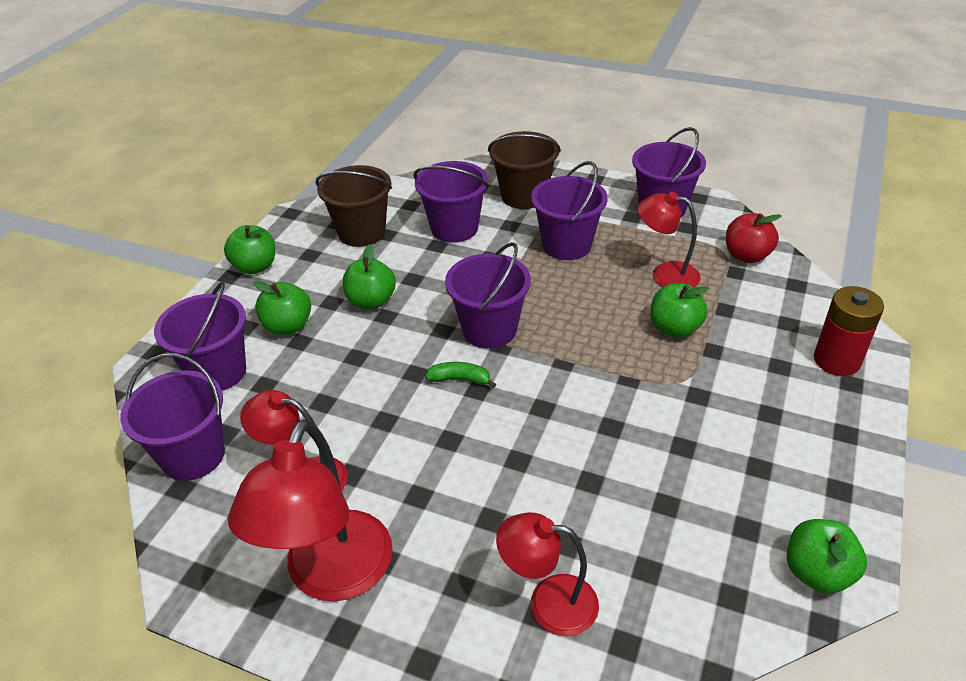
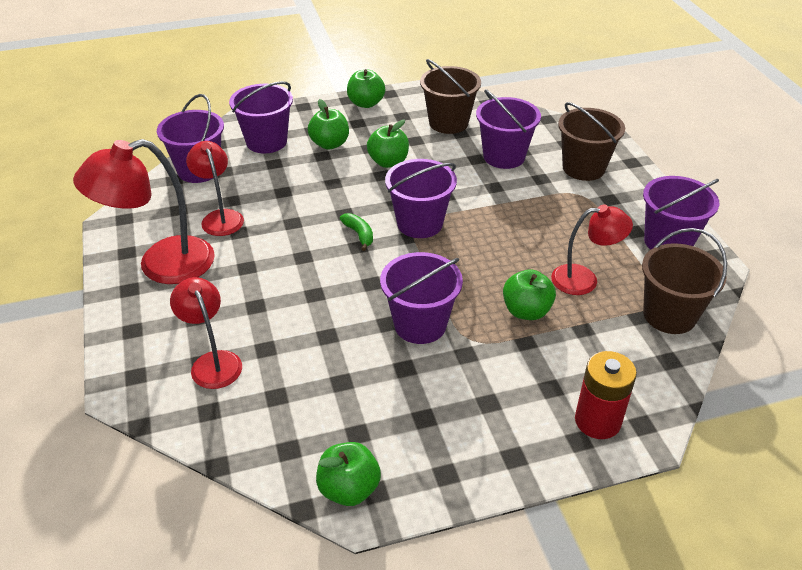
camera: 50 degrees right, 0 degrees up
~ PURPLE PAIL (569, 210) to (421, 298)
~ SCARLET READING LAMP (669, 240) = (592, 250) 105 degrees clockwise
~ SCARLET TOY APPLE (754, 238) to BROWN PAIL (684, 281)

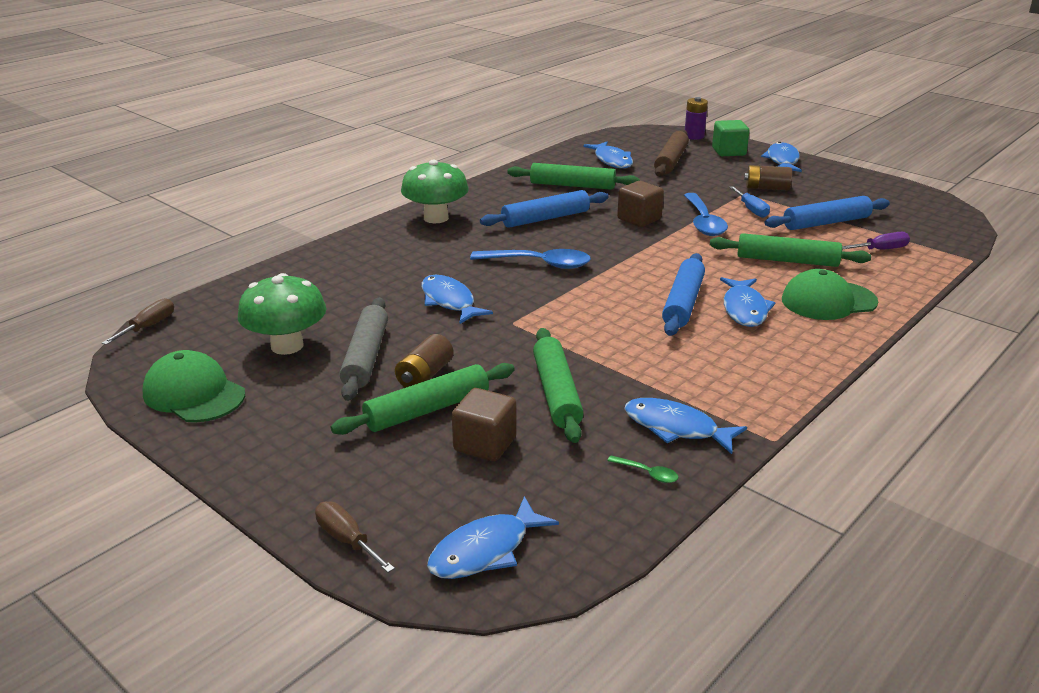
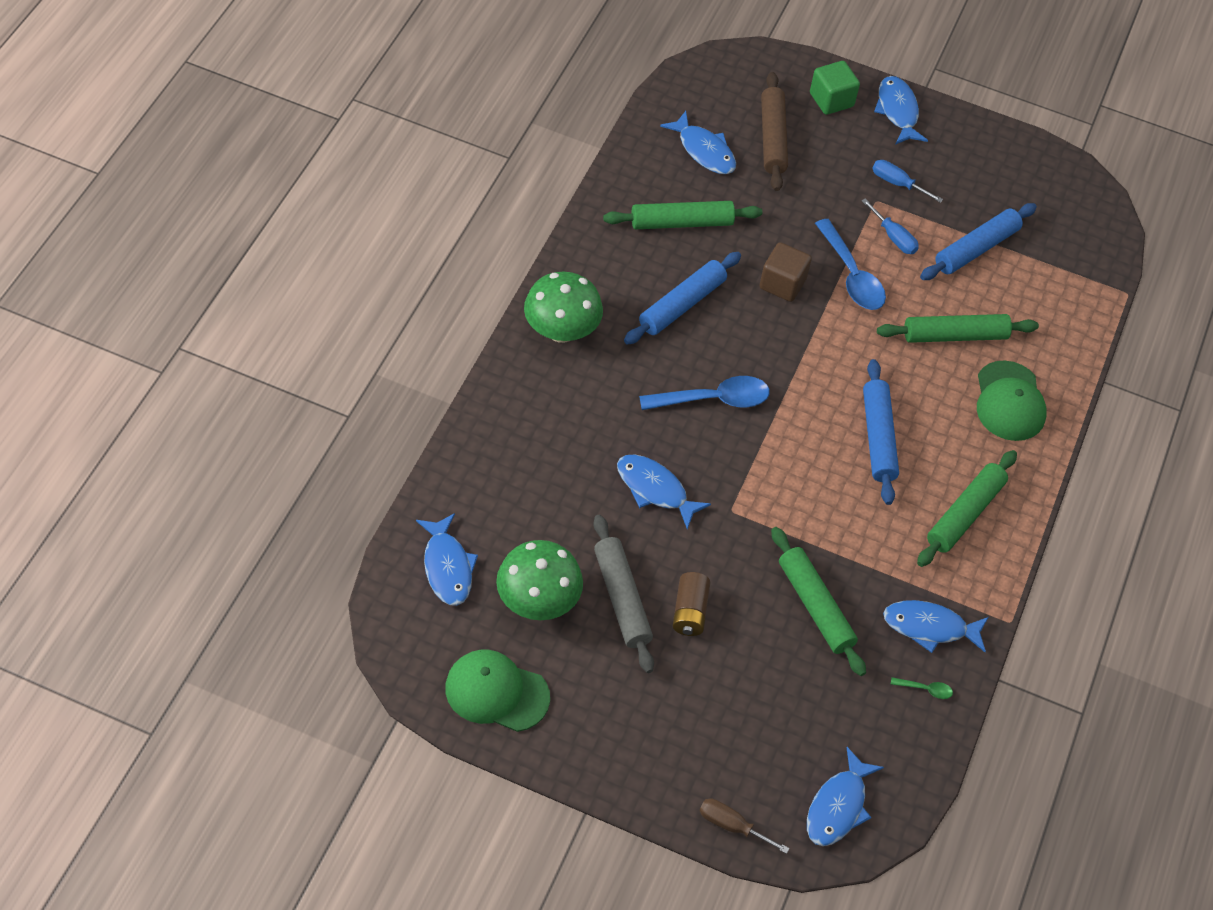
camera: 25 degrees left, 25 degrees up
- BROWN HAND SCREWDRIVER (138, 321)
~ EMERALD PASTRY ROLLER (423, 399) to (967, 508)
- BROWN BLOCK (484, 424)
- PURPLE POWER CELL (696, 118)
~ COBALT FISH (748, 302) to (447, 559)
~ BROWN POWER CELL (768, 177) to COBALT HAND SCREWDRIVER (907, 181)
~ EMERALD PEAKED CAP (830, 294) = (1012, 401) 60 degrees counterclockwise
- PURPLE HAND SCREWDRIVER (876, 241)

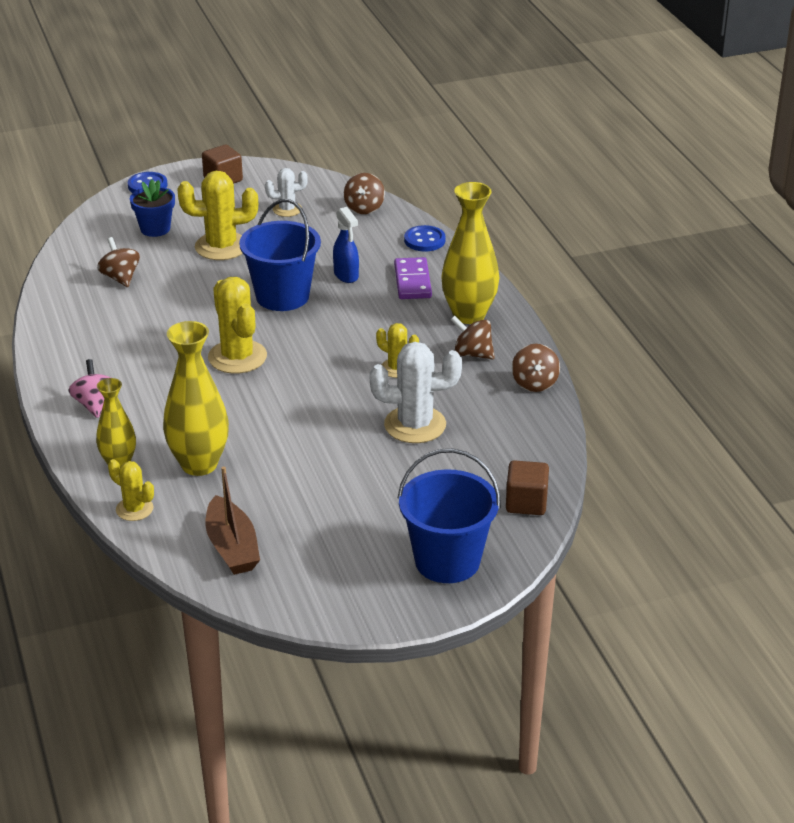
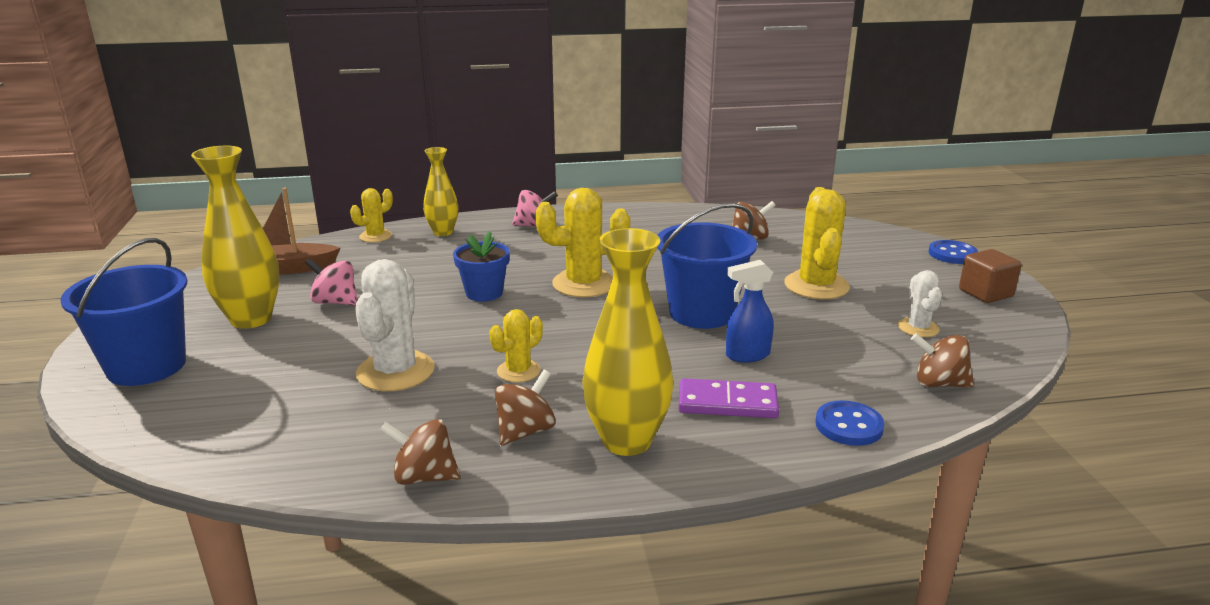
camera: 100 degrees right, 10 degrees down
~ COBALT PLANT POT (152, 208) to (481, 266)
~ GOLDEN FLOWER VASE (196, 398) to (235, 237)
- BROWN BLOCK (527, 487)
+ PINK SPINNING TOP (331, 281)

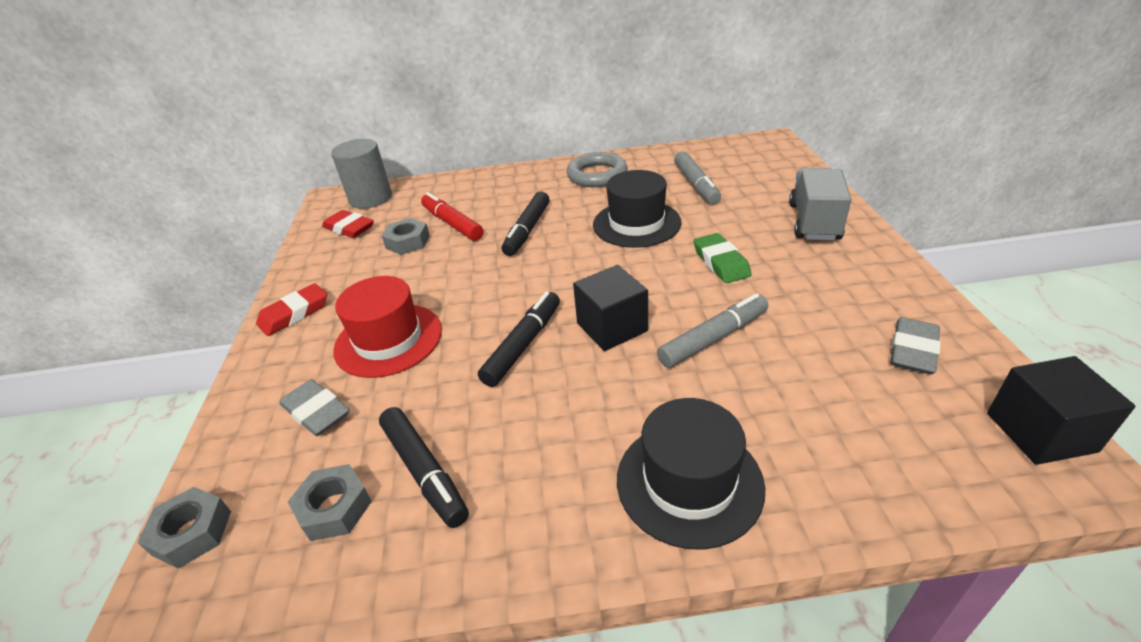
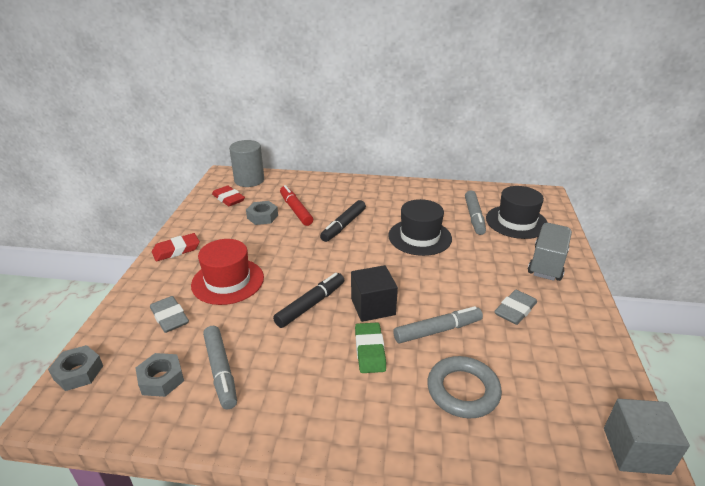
camera: 10 degrees right, 5 degrees down
~ EBONY MARKER PEN (424, 467) to GRAY MARKER PEN (220, 368)
~ GRAY RING (597, 169) to (464, 387)
~ EBONY HAT (691, 474) to (517, 212)
~ EMERALD ERASER (723, 258) to (370, 347)
~ GRAY ERASER (915, 345) to (515, 307)
~ EBONY BLOCK (1061, 410) to GRAY BLOCK (647, 437)

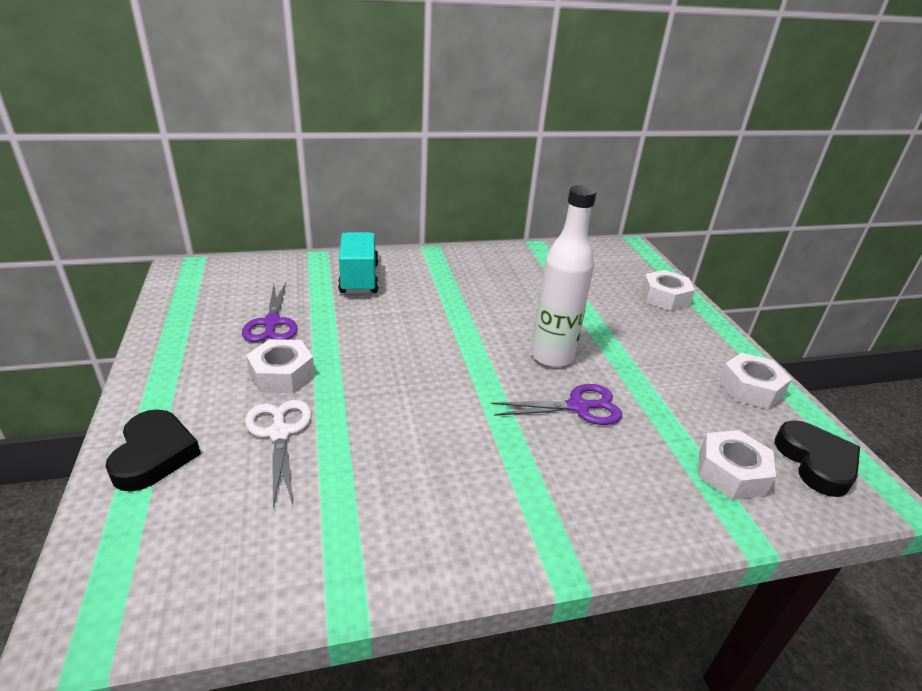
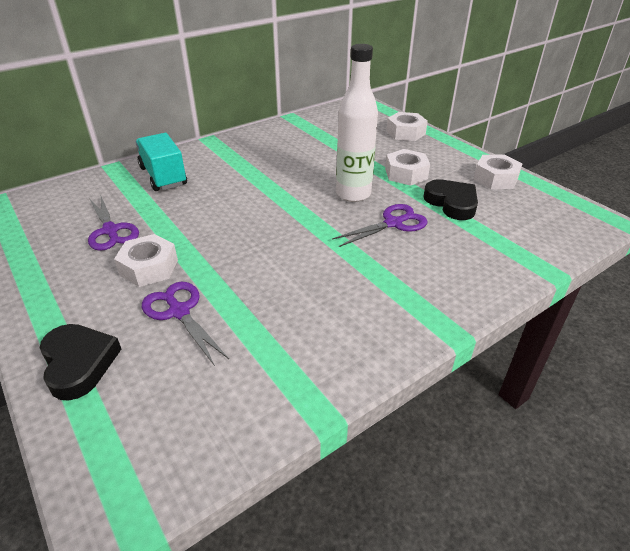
camera: 20 degrees left, 5 degrees up
~ WHITE SHEARS (278, 453) to PURPLE SHEARS (185, 324)
~ WHITE HEX NUT (737, 465) to (407, 167)
~ EBONY HEART (817, 458) to (451, 199)

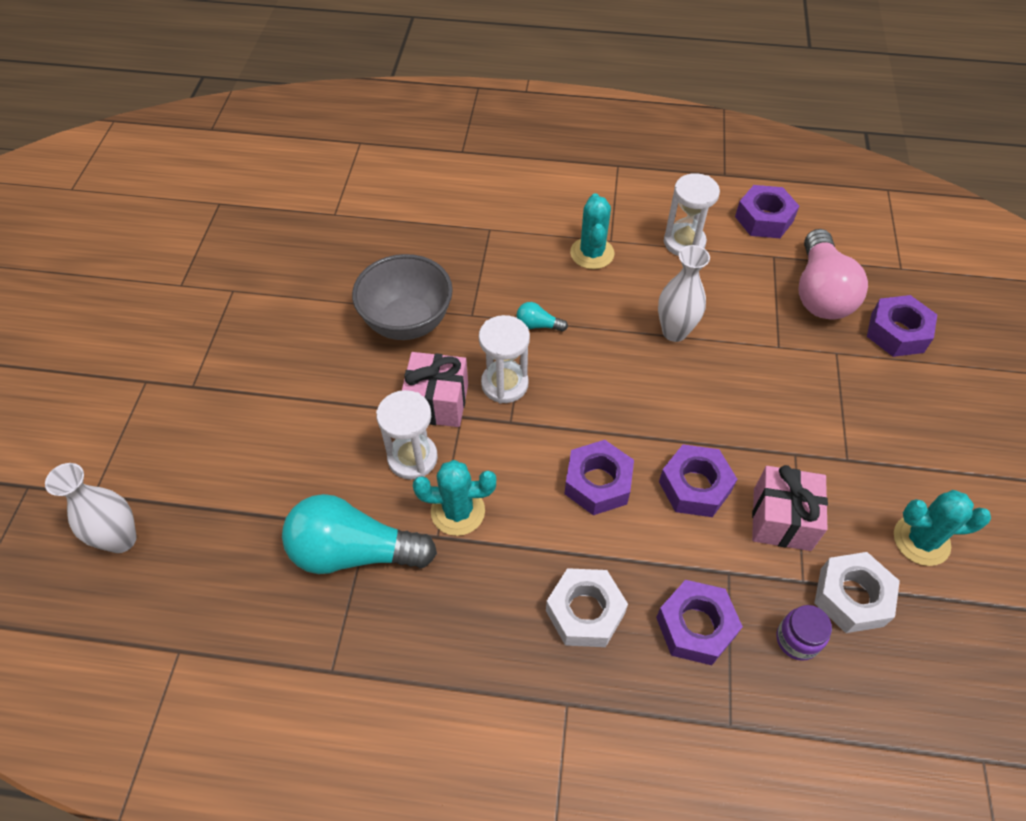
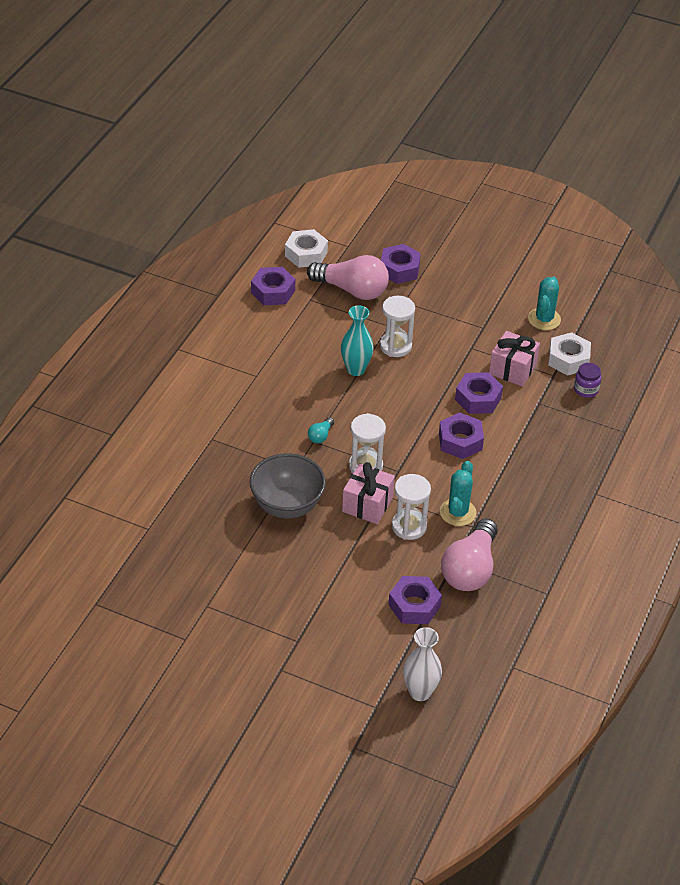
camera: 75 degrees left, 10 degrees down
~ TEAL LIGHTBULB (359, 534) to PINK LIGHTBULB (469, 554)
~ WHITE HEX NUT (587, 607) to (306, 248)
- TEAL CACTUS (592, 231)
~ PURPLE HEX NUT (699, 622) to (415, 600)
~ WHITE FLOWER VASE (684, 293) to TEAL FLOWER VASE (357, 340)
~ WHITE SANDGLASS (692, 214) to (397, 326)

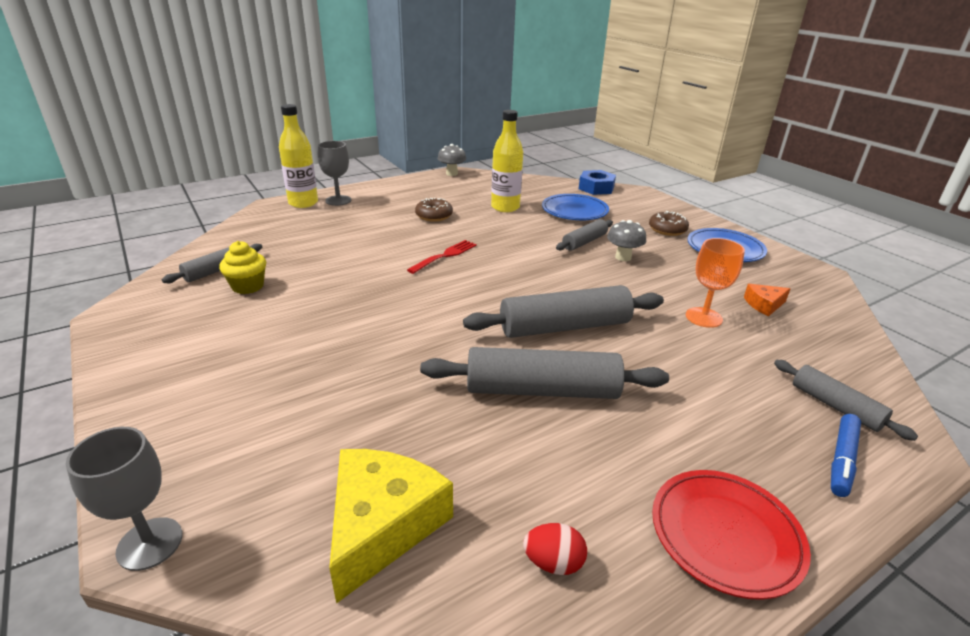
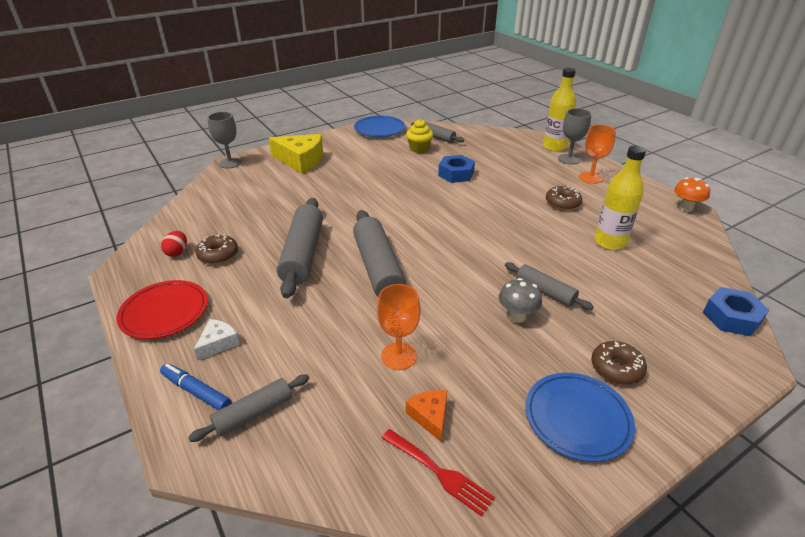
camera: 90 degrees right, 5 degrees up
~ GOLDEN CHEESE WEDGE (391, 526) to (296, 154)
~ SCARLET DINNER FORK (442, 257) to (438, 473)
~ GRAY FUNGUS (452, 160) to ORANGE FUNGUS (692, 194)
~ COBALT DINNER PLATE (575, 207) to (379, 126)
+ WHITE CHEESE WEDGE (217, 339)
+ BROWN GLAZED DONUT (217, 249)
+ COBALT HEX NUT (456, 169)
+ ORANGE WINE GLASS (597, 154)

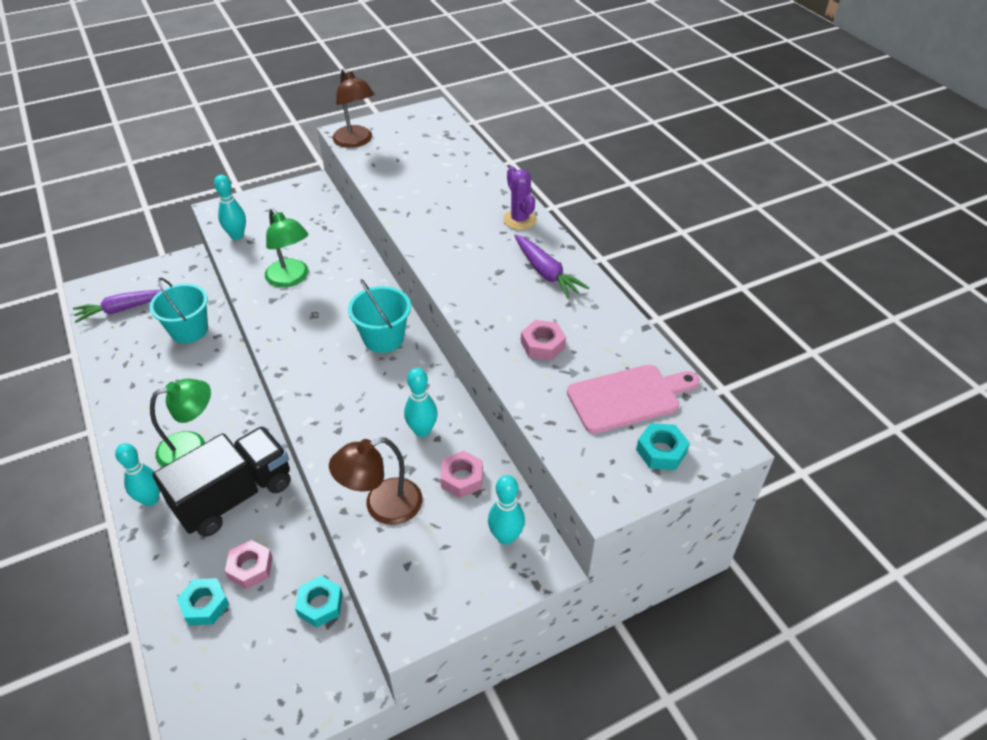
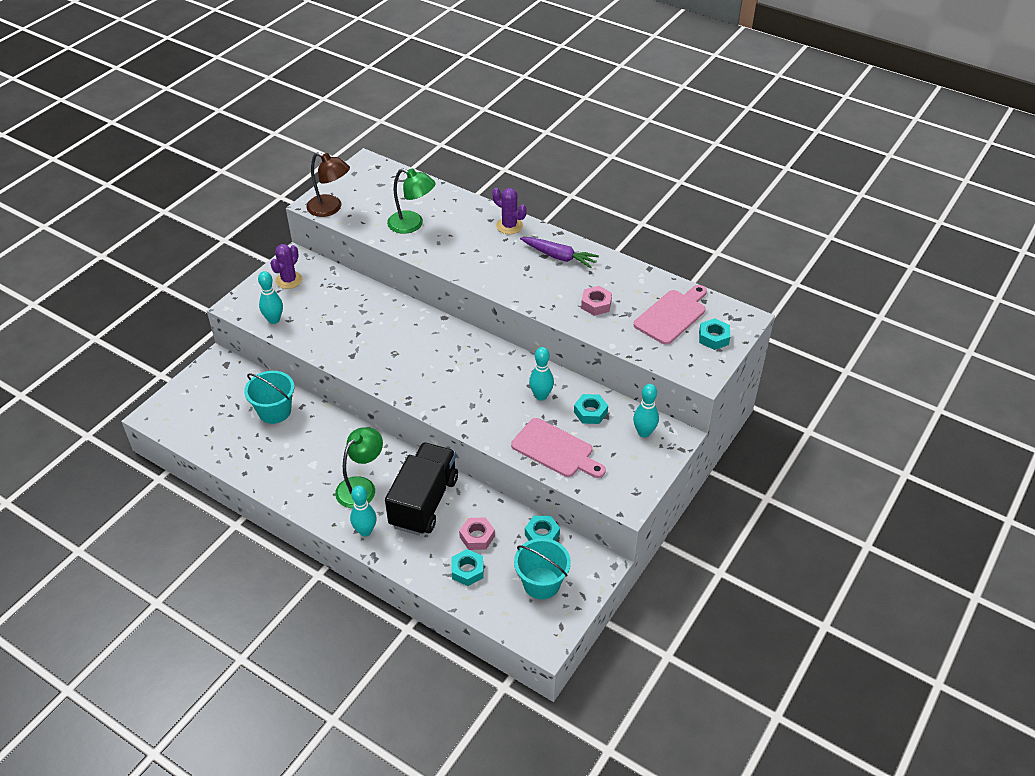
camera: 30 degrees left, 0 degrees up
- PURPLE CARROT (117, 306)
~ EMERALD READING LAMP (287, 247) to (411, 201)
~ BROWN READING LAMP (376, 481) to PINK BREAD BOARD (558, 448)
~ TEAL PAIL (379, 316) to (542, 568)
~ PINK HEX NUT (461, 474) to TEAL HEX NUT (591, 409)
+ PURPLE CACTUS (286, 266)

